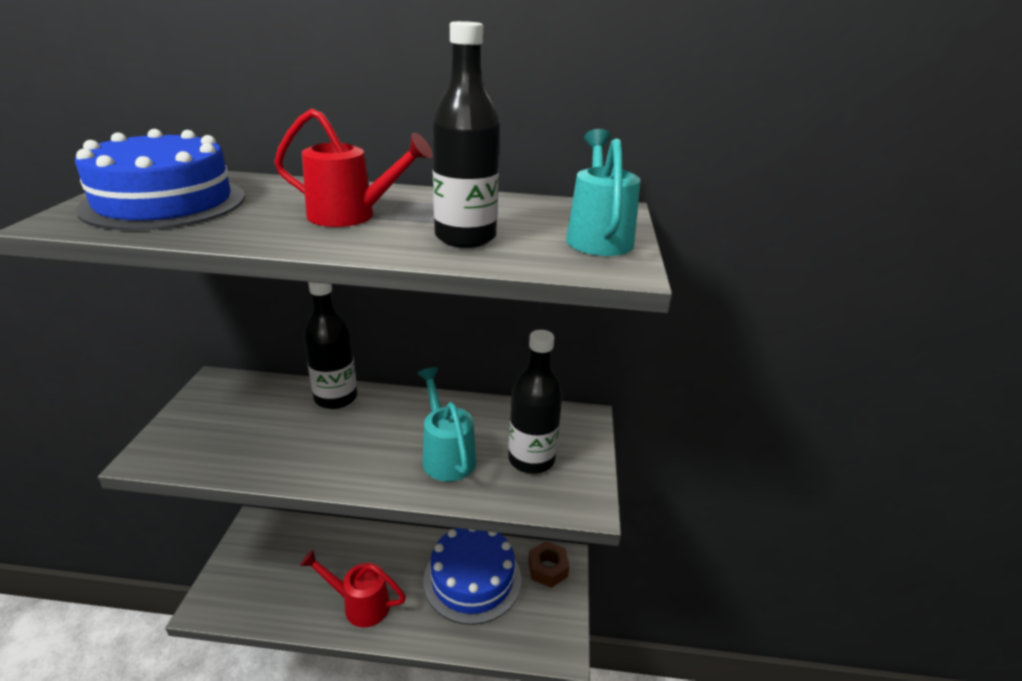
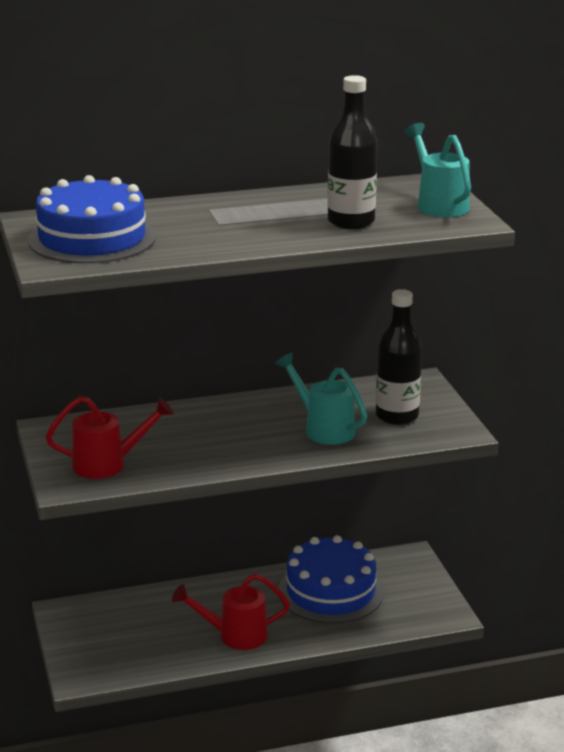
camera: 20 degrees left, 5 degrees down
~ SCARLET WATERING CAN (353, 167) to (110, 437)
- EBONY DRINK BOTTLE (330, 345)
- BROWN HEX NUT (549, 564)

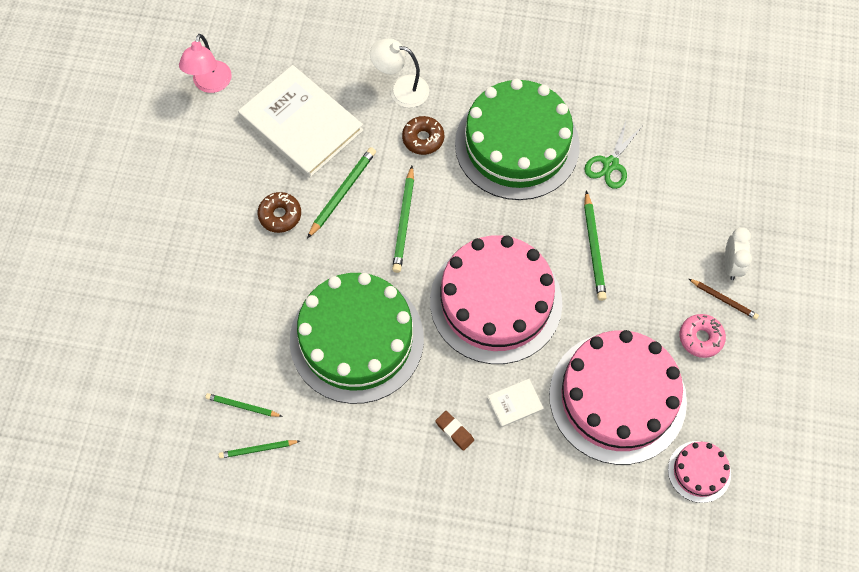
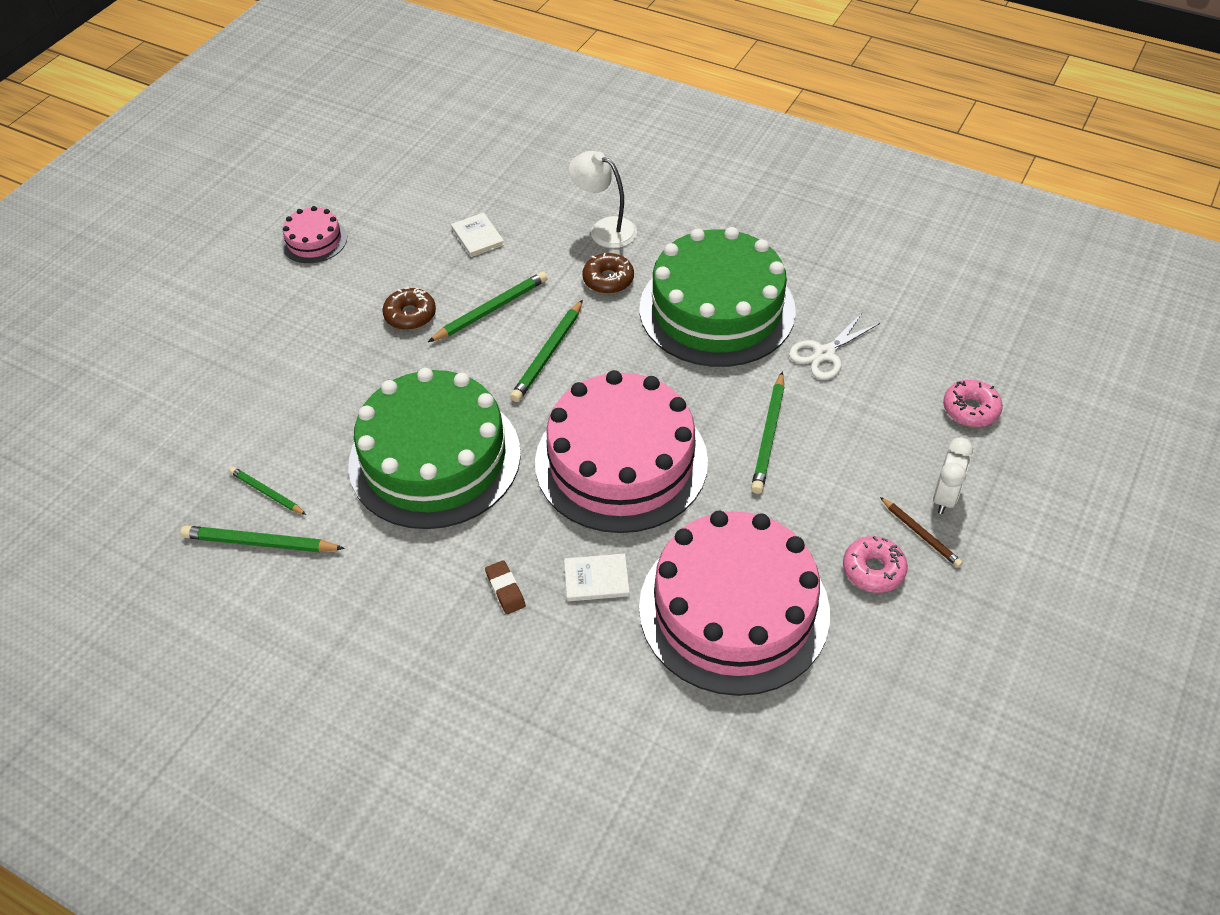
camera: 20 degrees right, 15 degrees down
- PINK READING LAMP (205, 63)
~ EMERALD LEAD PENCIL (259, 449) = (262, 539) x1.58
~ WHITE BOOK (300, 121) = (477, 235) x0.41
~ EMERALD SHEARS (613, 155) to WHITE SHEARS (834, 346)
~ PINK LAYER CAKE (699, 472) to (314, 234)
+ PINK GLAZED DONUT (973, 403)

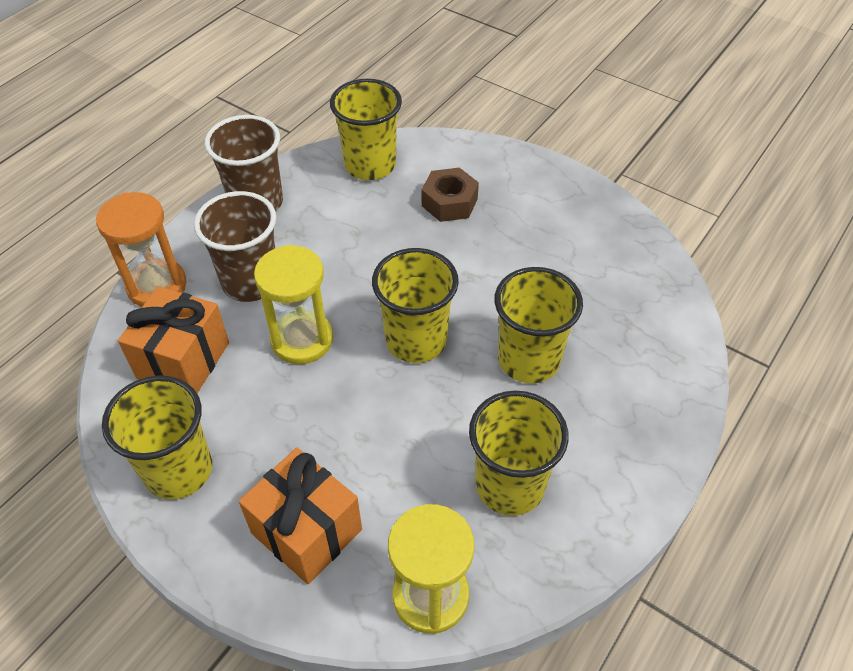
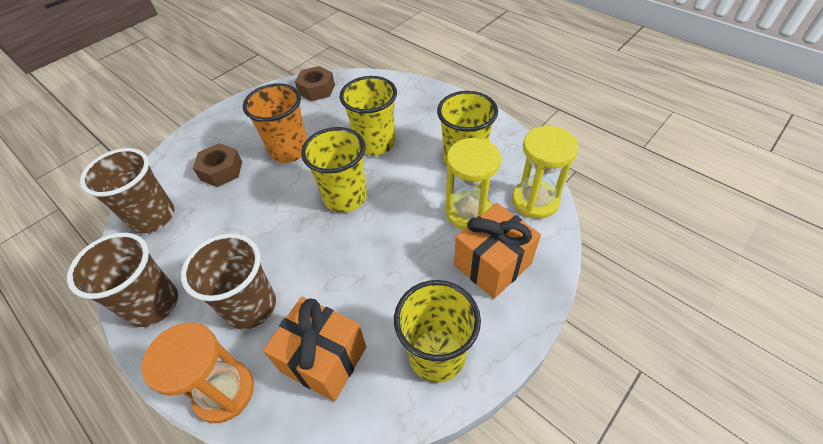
camera: 80 degrees left, 0 degrees up
~ GOLDEN SANDGLASS (293, 304) to (473, 184)
~ GOLDEN TUMBLER (366, 129) to BROWN TUMBLER (127, 190)
+ ORANGE TUMBLER (275, 123)
+ BROWN HEX NUT (315, 83)

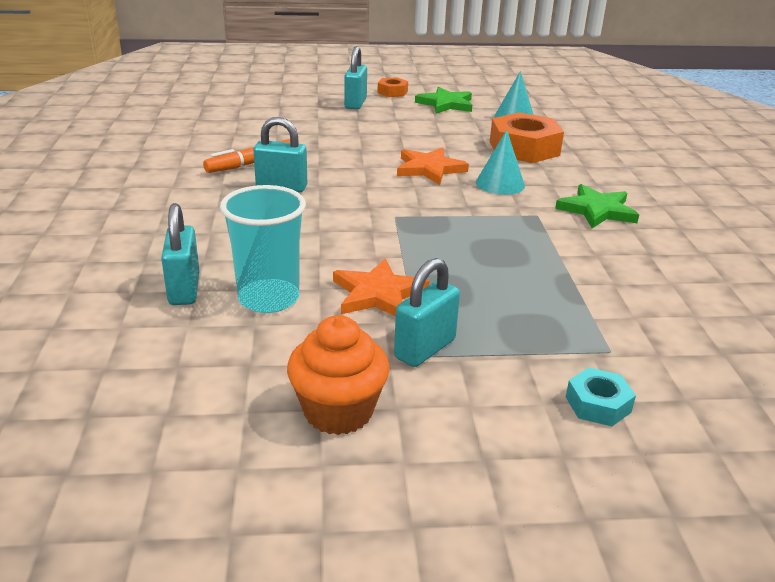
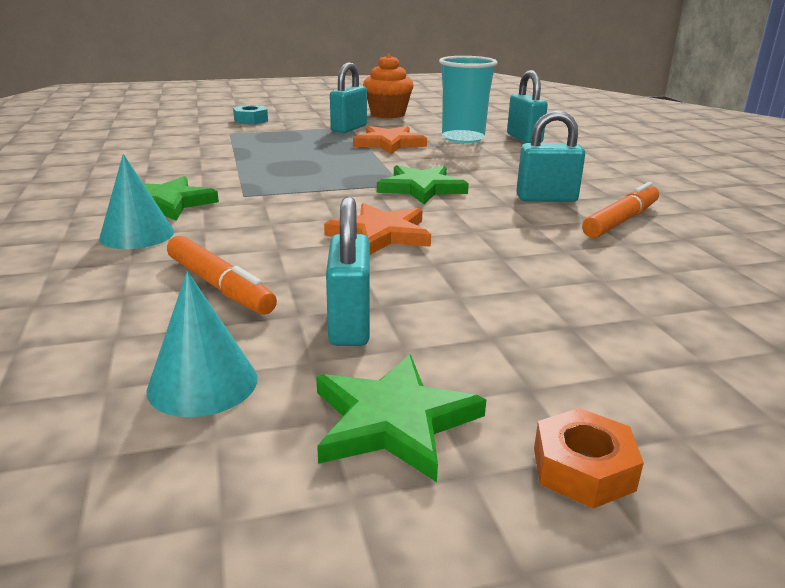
camera: 170 degrees right, 5 degrees down
~ TEAL SMALL LOCK (355, 77) to (348, 271)
~ TEAL CONE SHAPE (500, 162) to (136, 201)
~ ORANGE HEX NUT (527, 137) to ORANGE MARKER PEN (222, 275)
+ EMERALD STAR (423, 184)

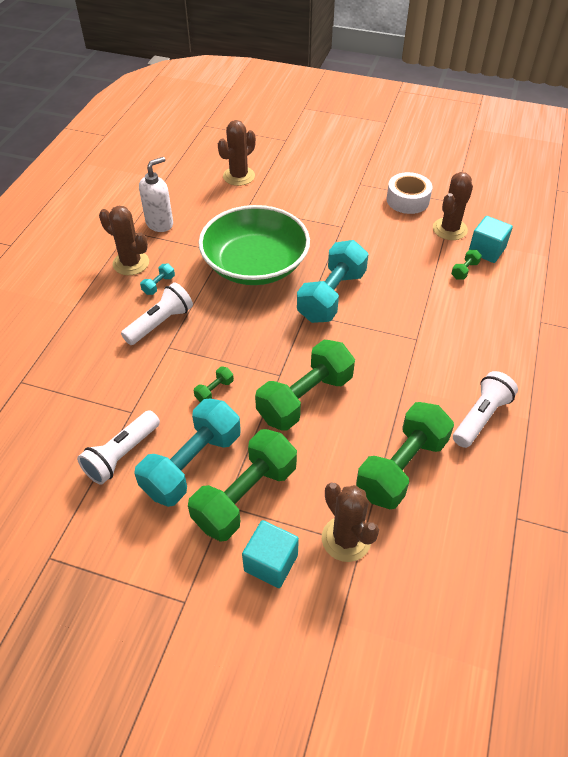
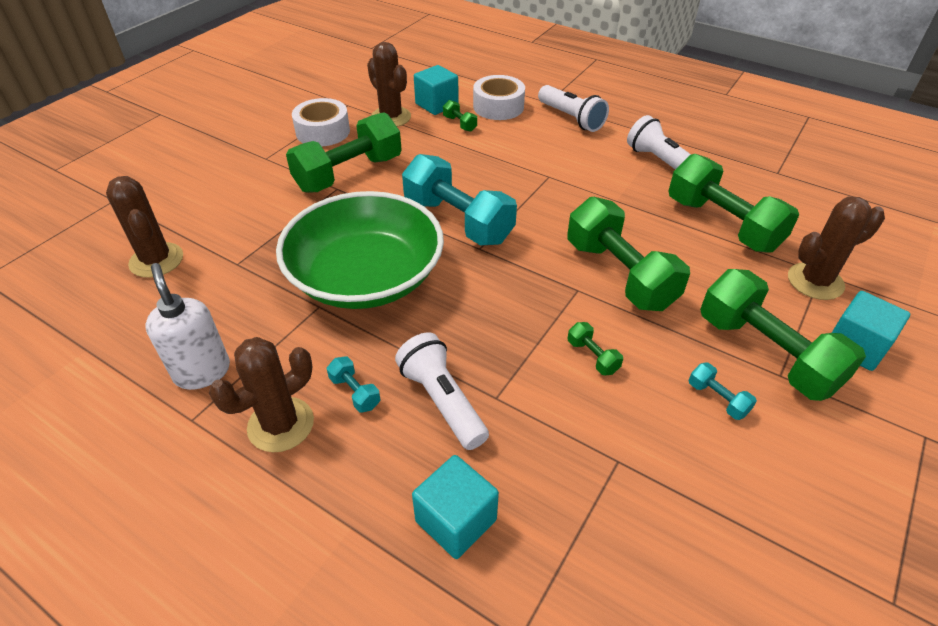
camera: 75 degrees left, 5 degrees down
~ WHITE FLASHLIGHT (118, 448) to (573, 108)
~ TEAL DUMBBELL (187, 453) = (722, 391) x0.41
+ EMERALD DUMBBELL (344, 152)
+ TEAL BLOCK (455, 507)
+ WHITE STICKY TAPE (499, 97)

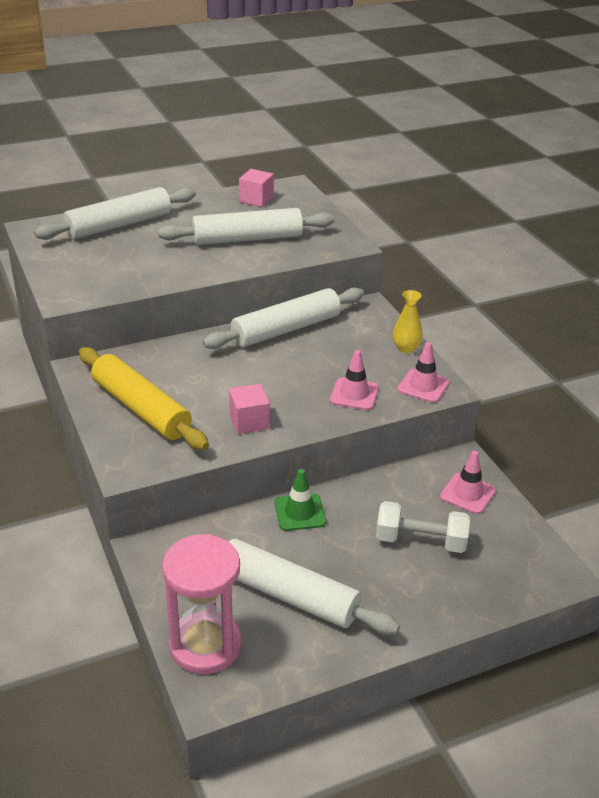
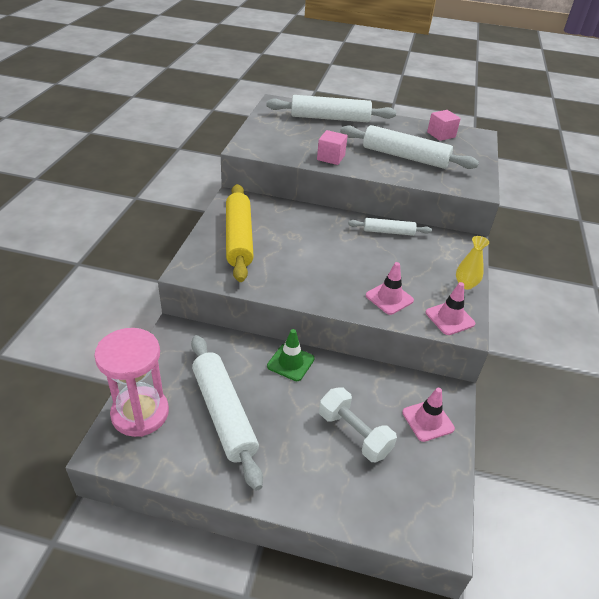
camera: 35 degrees right, 5 degrees up
~ WHITE PASTRY ROLLER (283, 318) = (390, 227) x0.55
~ PINK BLOCK (249, 409) to (332, 147)

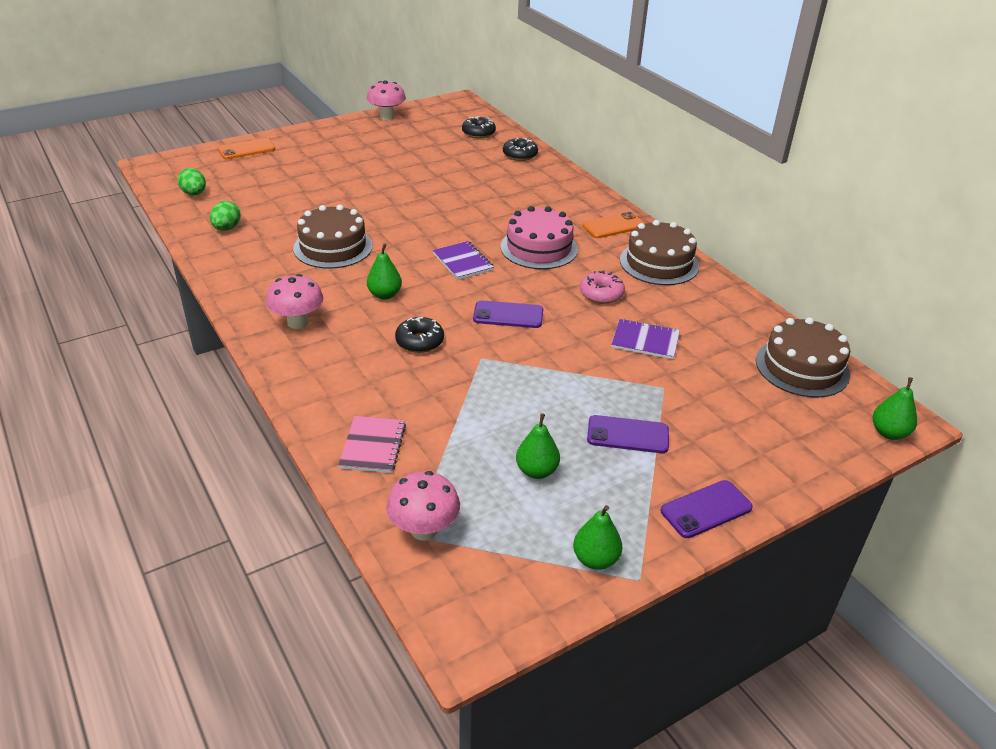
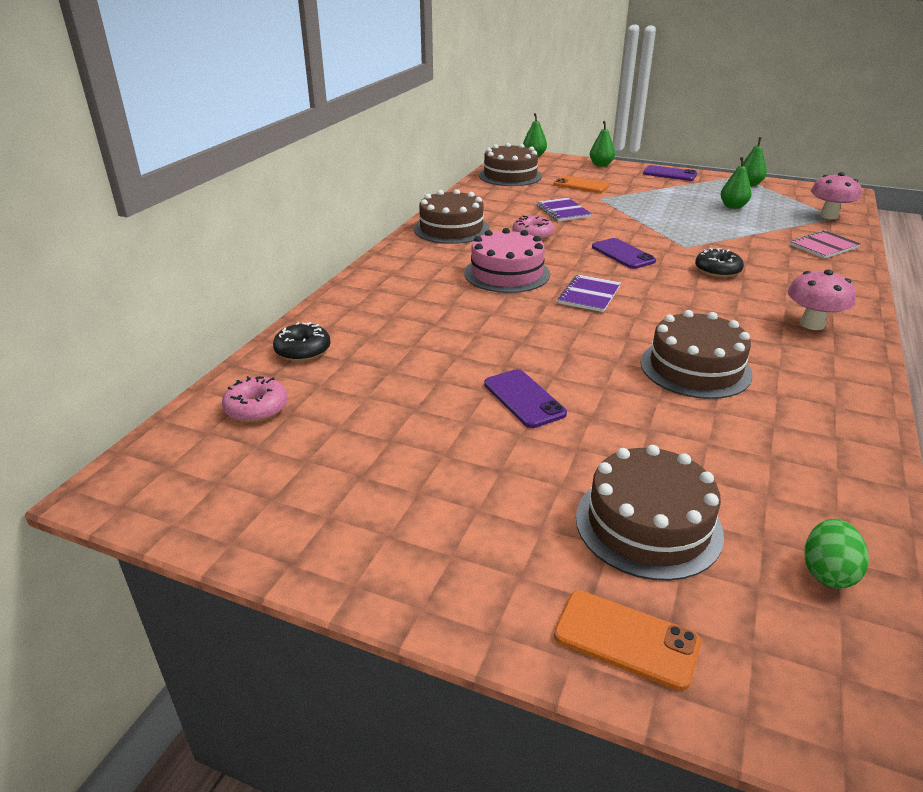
camera: 125 degrees left, 5 degrees down
- EMERALD EGG SHAPE (225, 215)
- PINK FUNGUS (386, 100)
~ EMERALD PEAR FRUIT (384, 271) to (602, 144)
~ EBONY GLAZED DONUT (479, 127) to PINK GLAZED DONUT (255, 399)
~ ORANGE MOBILE PHONE (613, 225) to (581, 184)
~ PURPLE MOBILE PHONE (628, 434) to (525, 398)
+ BROWN LAYER CAKE (650, 513)

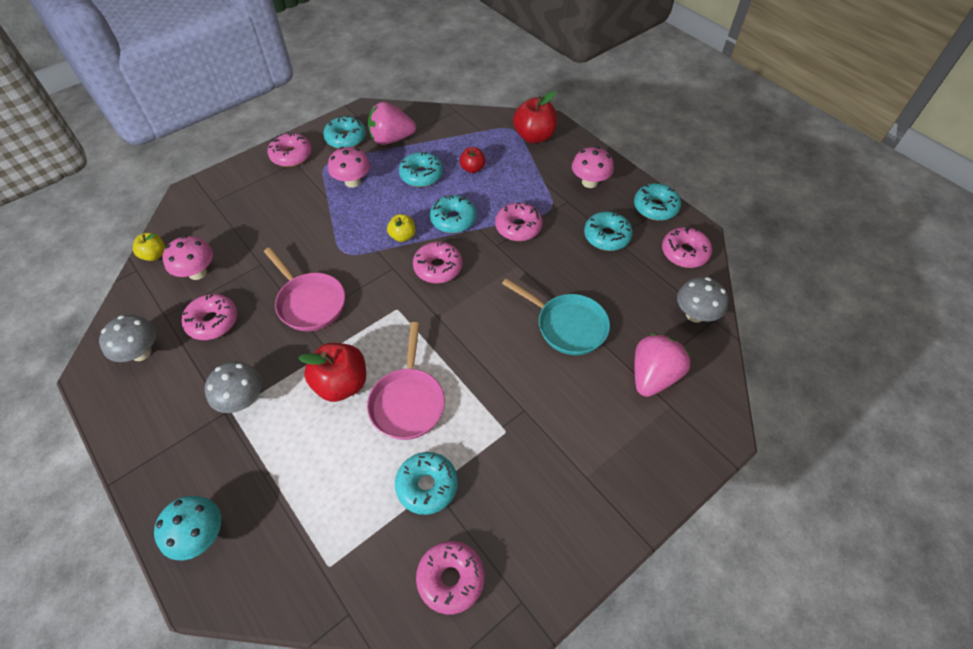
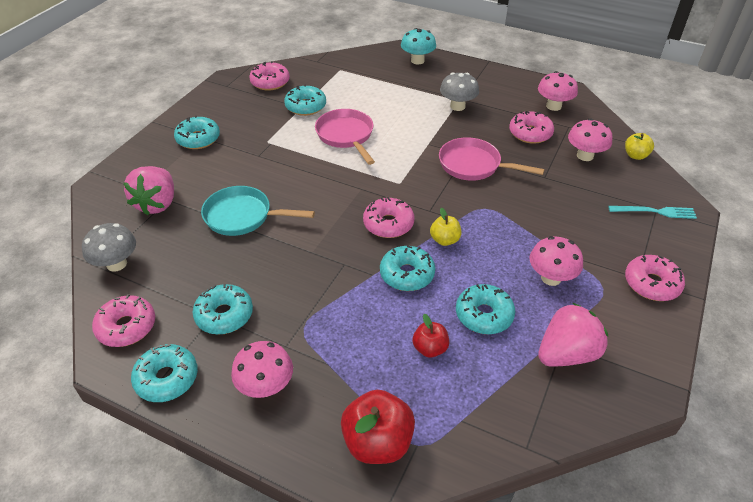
camera: 155 degrees right, 10 degrees down
~ GRAY FUNGUS (127, 338) to PINK FUNGUS (558, 91)
- SCARLET TOY APPLE (332, 372)
~ TEAL GLAZED DONUT (344, 132) to (197, 132)
- PINK GLAZED DONUT (518, 221)
+ TEAL DINNER FORK (652, 212)

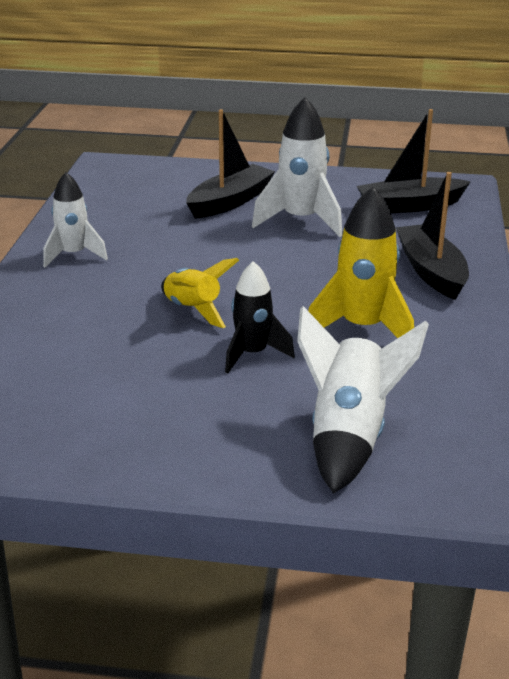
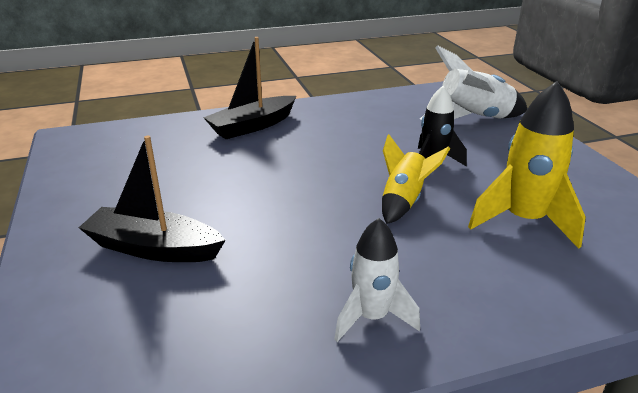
camera: 115 degrees left, 0 degrees up
- WHITE TOY ROCKET (297, 167)
~ GOLDEN TOY ROCKET (361, 262) to (527, 165)
- EBONY SAILBOAT (414, 161)

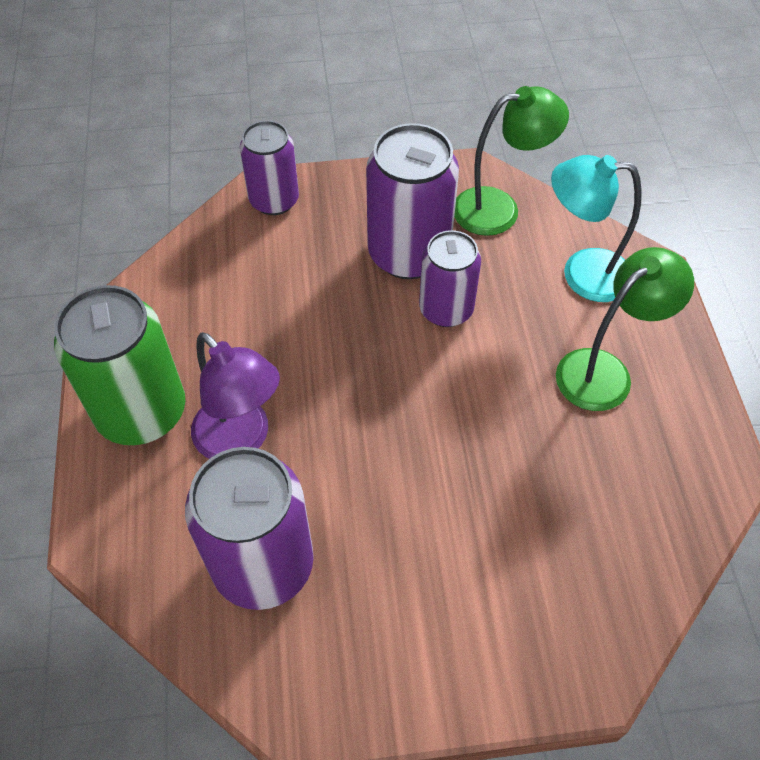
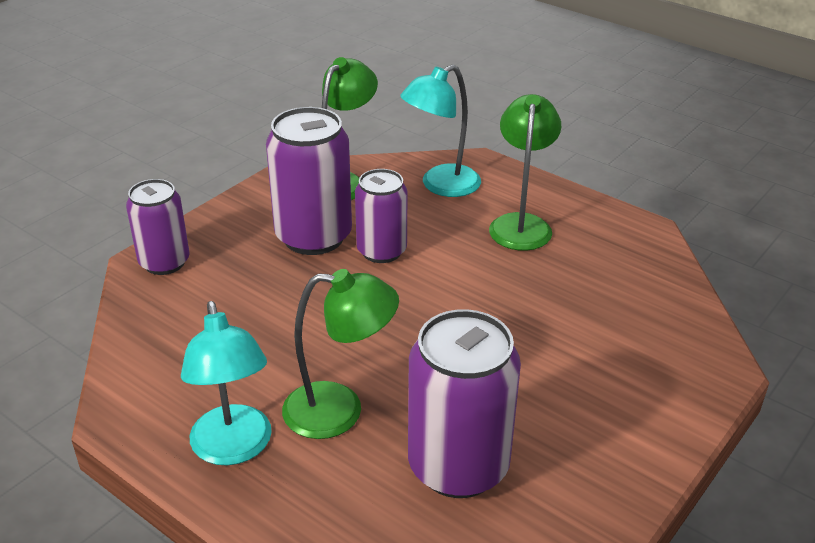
camera: 45 degrees left, 20 degrees down
~ EMERALD TIN (119, 365) to TEAL READING LAMP (226, 383)
~ PURPLE READING LAMP (235, 395) to EMERALD READING LAMP (340, 354)

